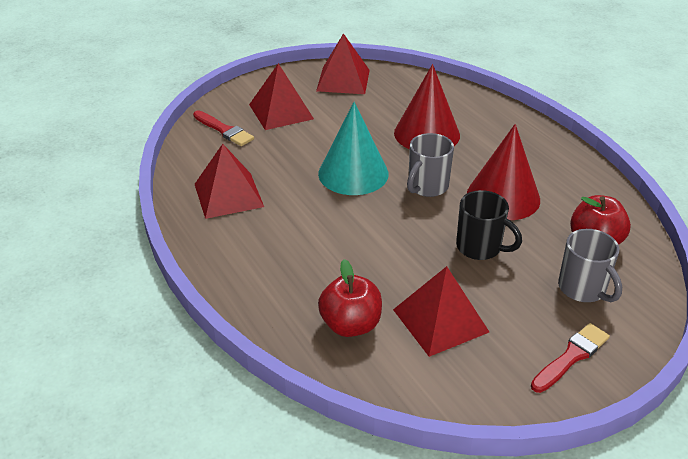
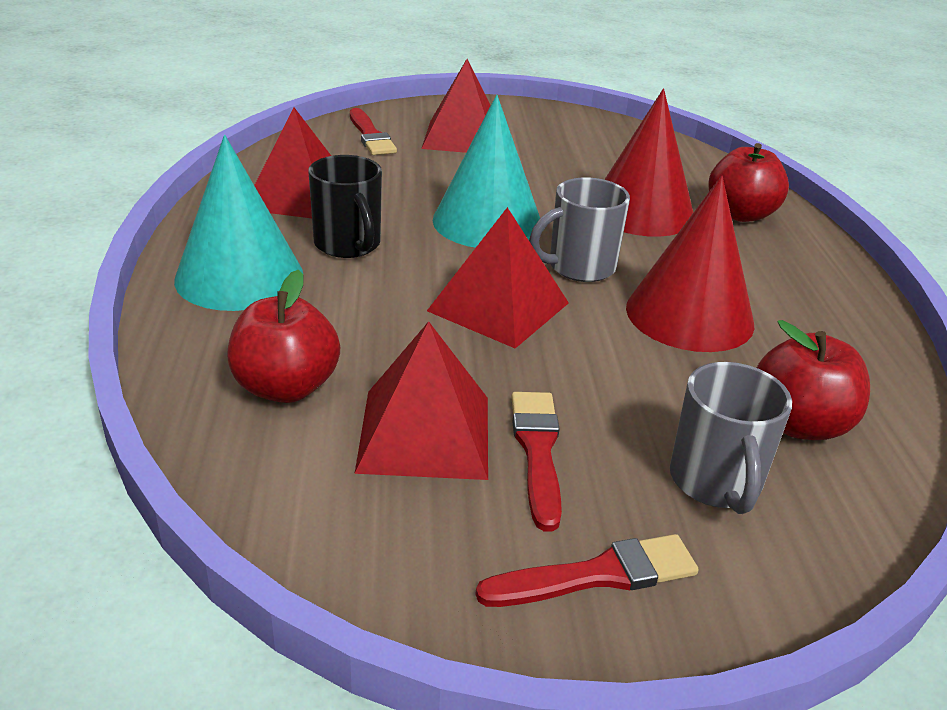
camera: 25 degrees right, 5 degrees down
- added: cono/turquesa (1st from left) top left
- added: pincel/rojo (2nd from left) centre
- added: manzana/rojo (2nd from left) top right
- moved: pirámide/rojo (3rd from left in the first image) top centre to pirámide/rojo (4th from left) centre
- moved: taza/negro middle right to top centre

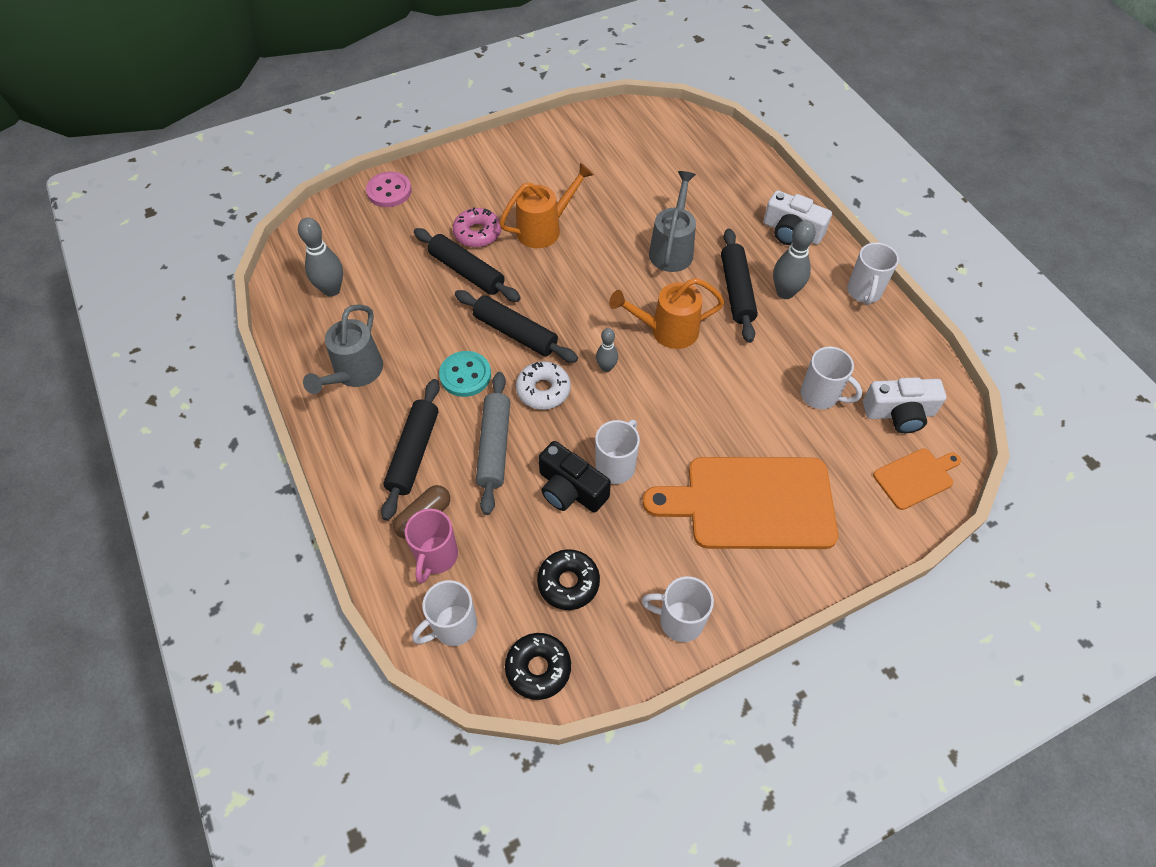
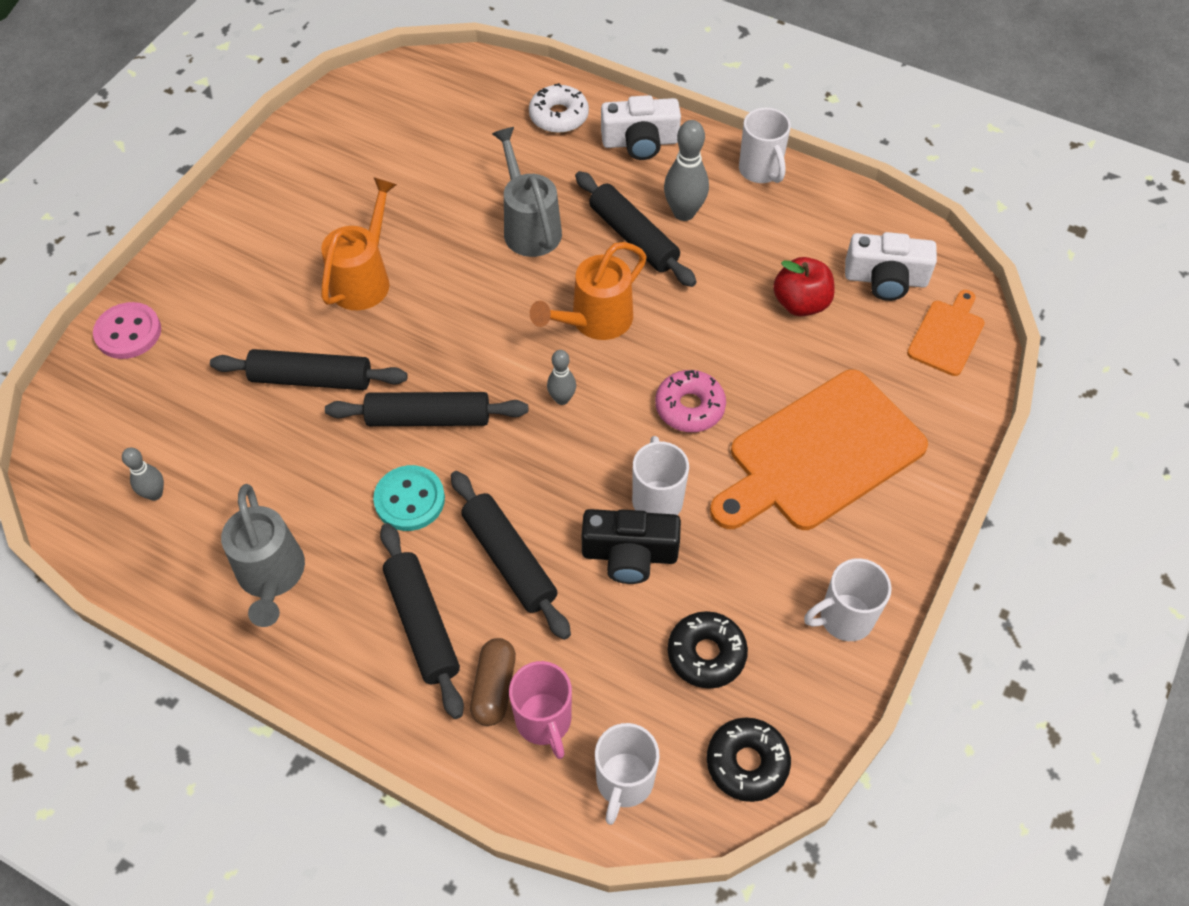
camera: 35 degrees left, 0 degrees up
- moved: rosquilla/rosa top centre to centre
- moved: rosquilla/blanco centre to top centre
- replaced: taza/blanco (4th from left) middle right to manzana/rojo top right
- recoloured: rodillo/gris centre to rodillo/negro (4th from left) centre
- turned: cámara/blanco (2nd from left) middle right = top right 45 degrees clockwise
- resized: bolo/gris (1st from left) top left = middle left x0.60

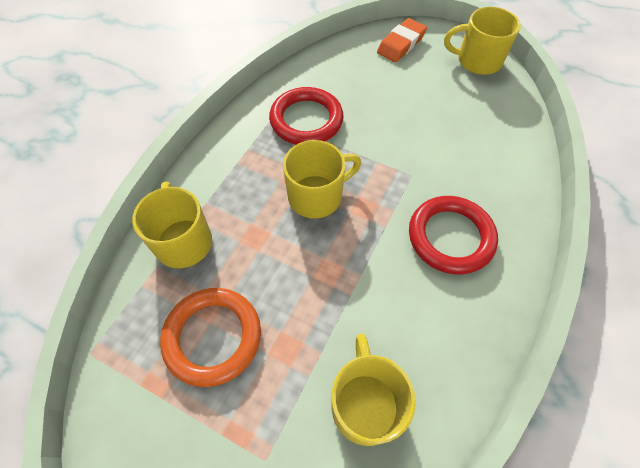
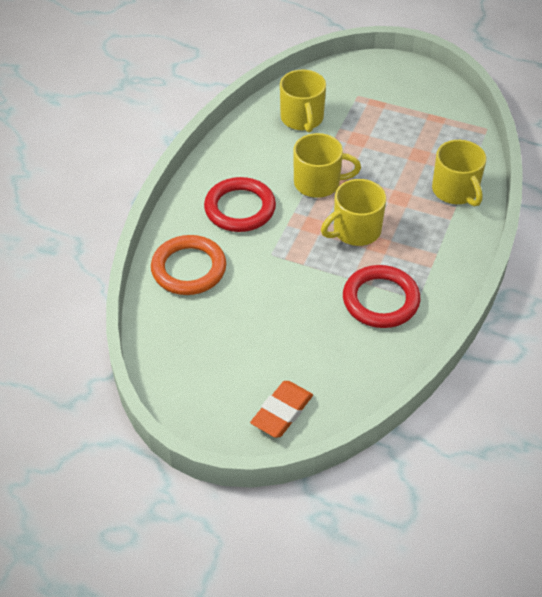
camera: 175 degrees right, 10 degrees down
- moved: anillo/naranja bottom left to centre
- moved: taza/amarillo (4th from left in the first image) top right to taza/amarillo (2nd from left) top centre

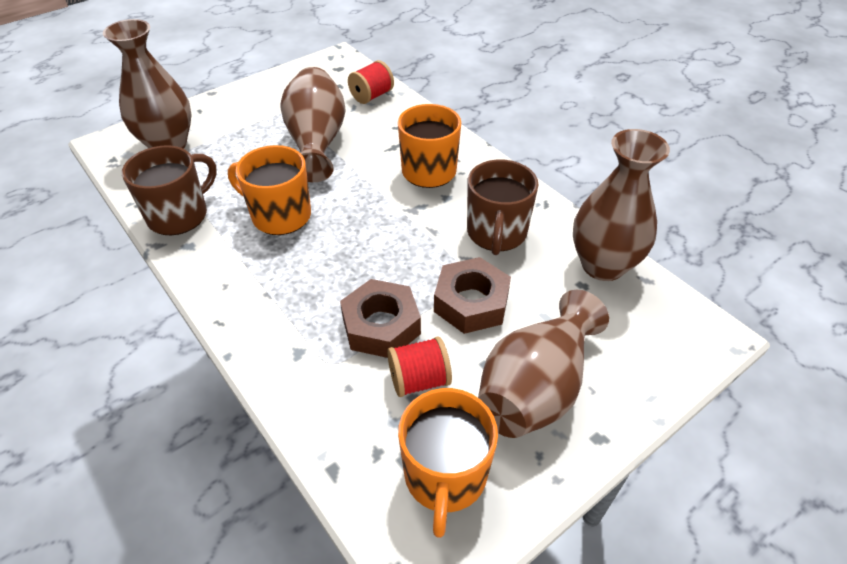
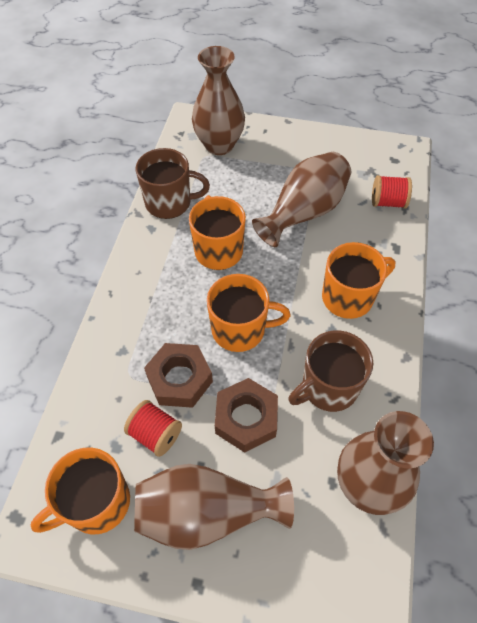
camera: 50 degrees right, 10 degrees up
- added: taza/naranja (3rd from left) centre

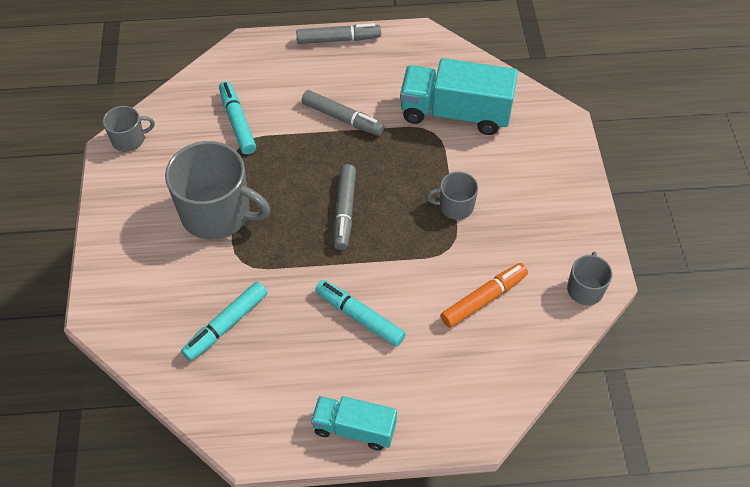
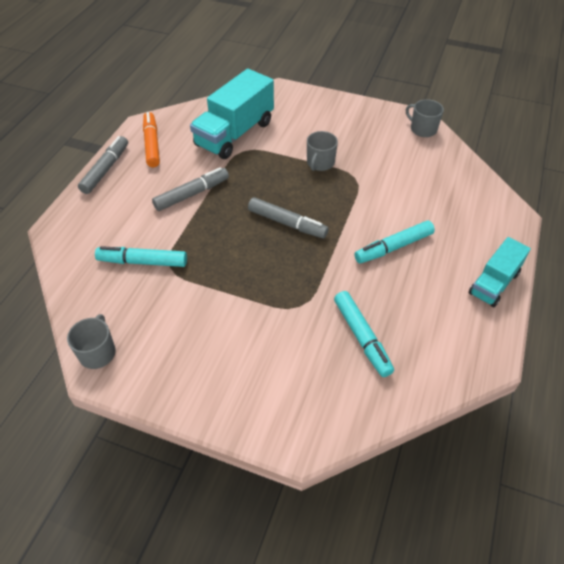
camera: 65 degrees left, 5 degrees down
- removed: taza/gris (2nd from left) middle left
- moved: rotulador/naranja centre to top left

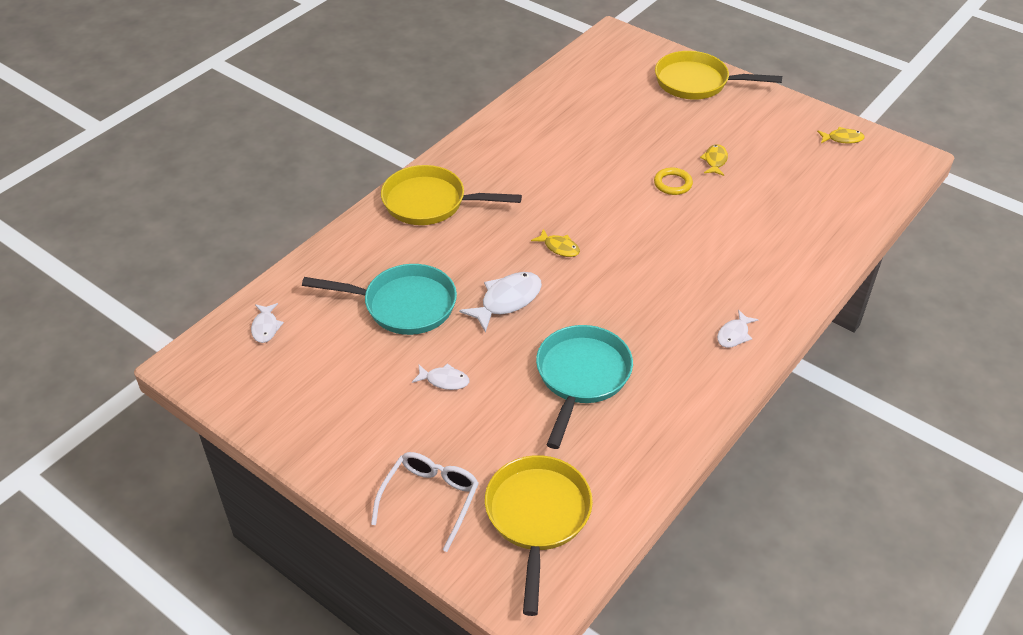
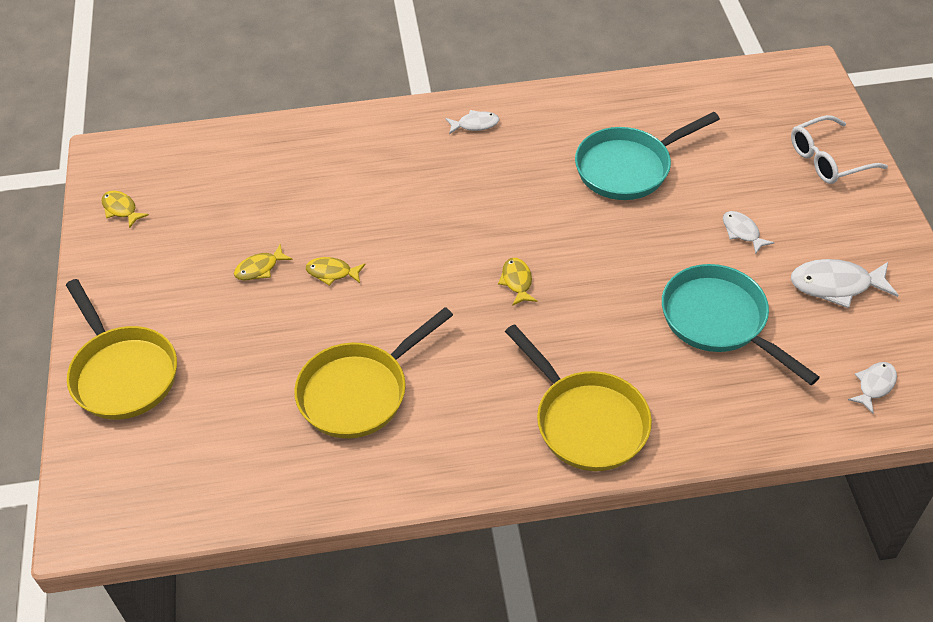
camera: 135 degrees left, 5 degrees up
- moved: pez/blanco (3rd from left) centre to middle right
- moved: sartén/amarillo (2nd from left) bottom centre to centre
- replaced: anillo/amarillo top centre to pez/amarillo (3rd from left) centre

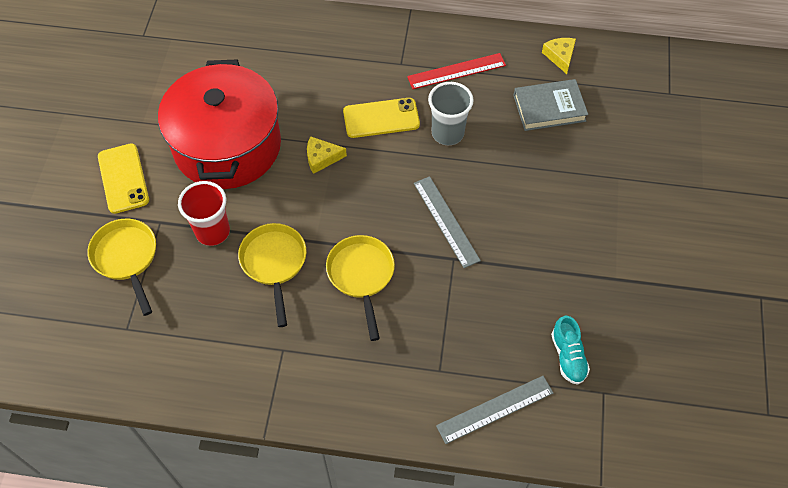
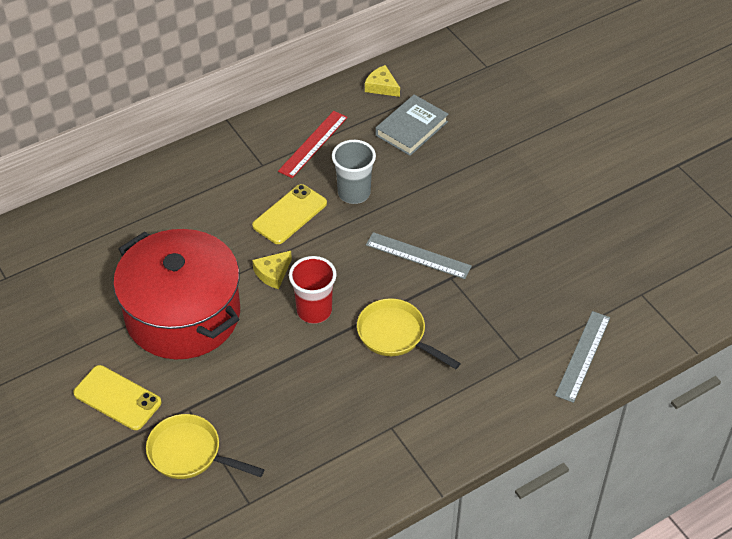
camera: 40 degrees left, 10 degrees down
- removed: sartén/amarillo (2nd from left) centre
- removed: zapato/turquesa bottom right
- moved: vaso/rojo middle left to centre

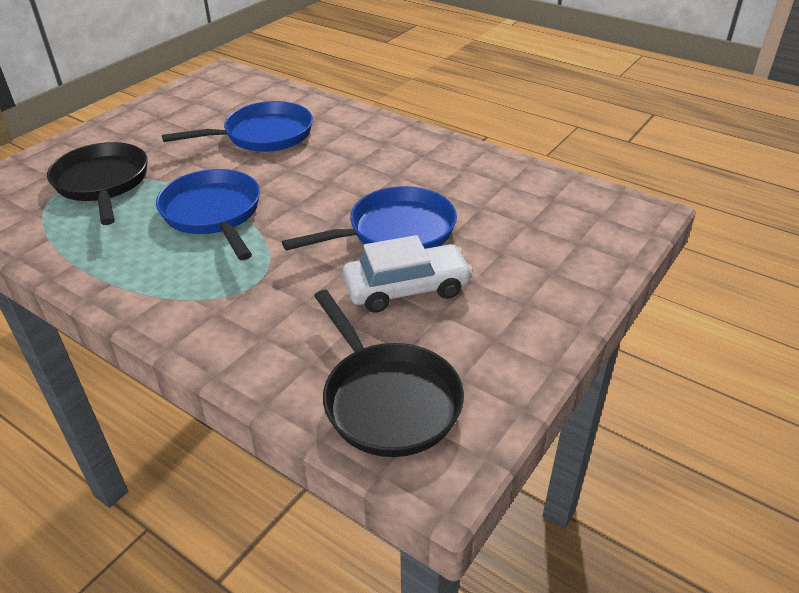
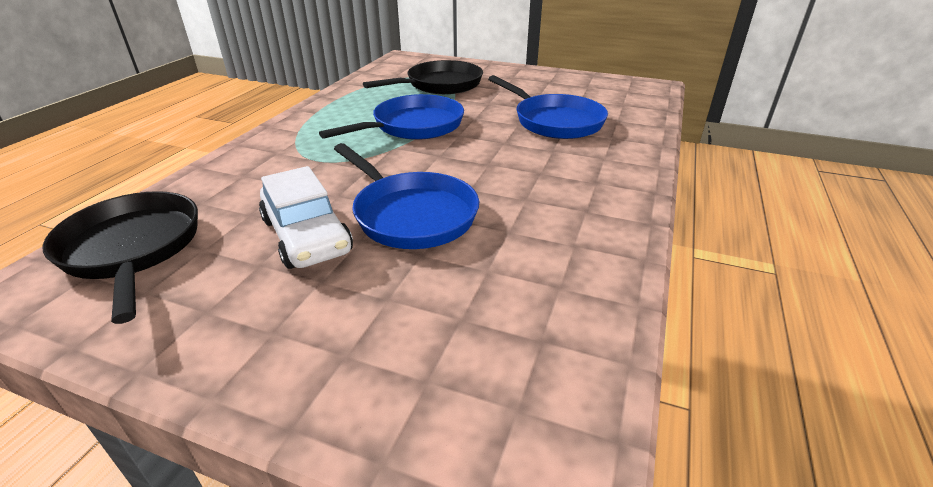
camera: 75 degrees right, 5 degrees down
- turned: sartén/negro (2nd from left in the first image) centre = middle left 105 degrees clockwise

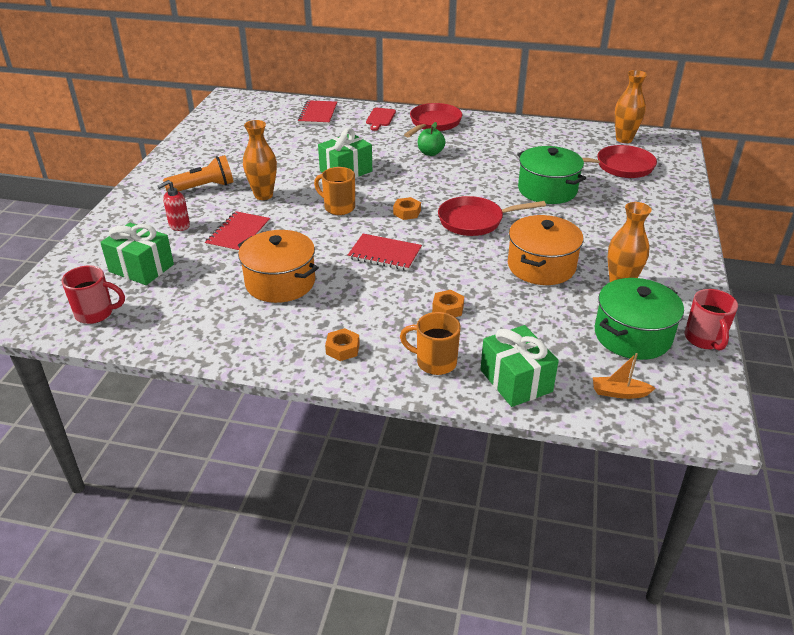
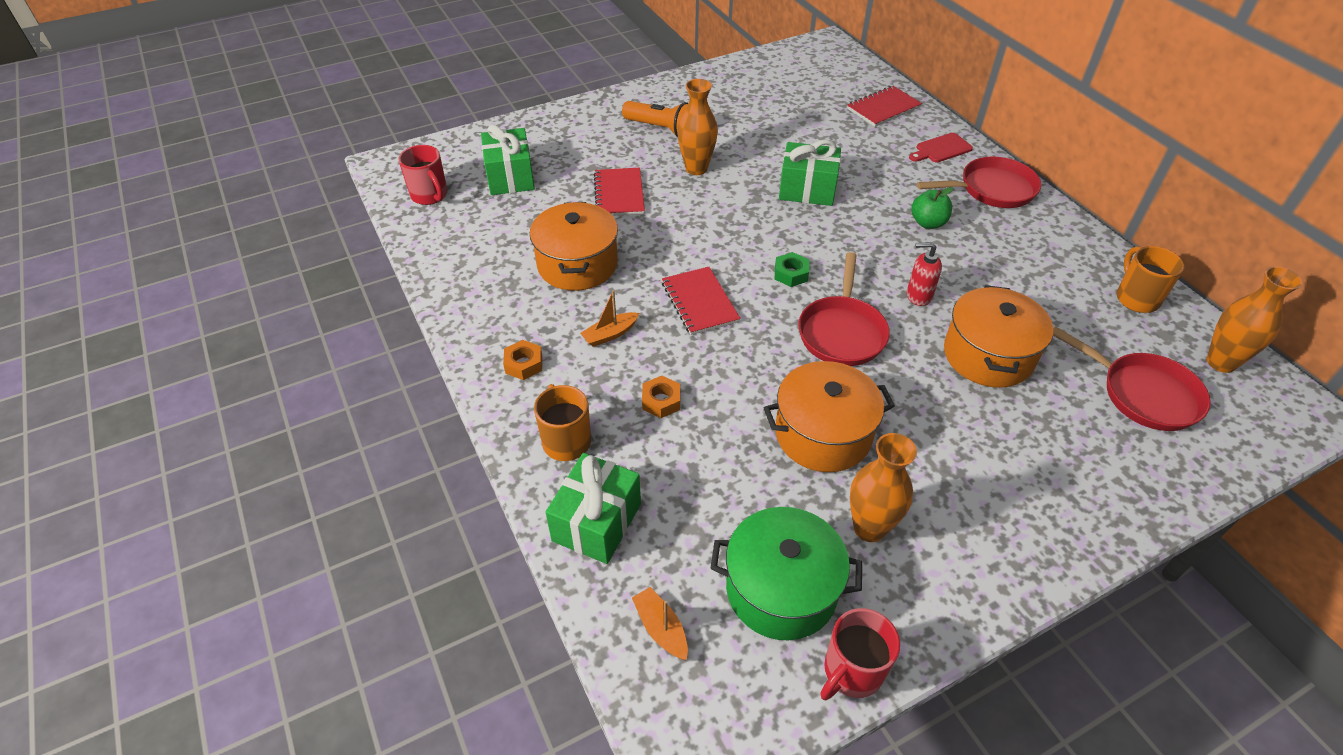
camera: 50 degrees right, 10 degrees up
- added: barco/naranja (1st from left) centre
- moved: dispensador de jabón/rojo top left to middle right
- moved: taza/naranja (1st from left in the first image) top centre to taza/naranja (2nd from left) middle right
- recoloured: tuerca/naranja (2nd from left) top centre to tuerca/verde centre
- recoloured: olla/verde (1st from left) top right to olla/naranja (3rd from left) middle right
- turned: cuaderno/rojo (1st from left) middle left = top centre 75 degrees counterclockwise
- turned: sartén/rojo (2nd from left in the first image) centre = centre 120 degrees counterclockwise

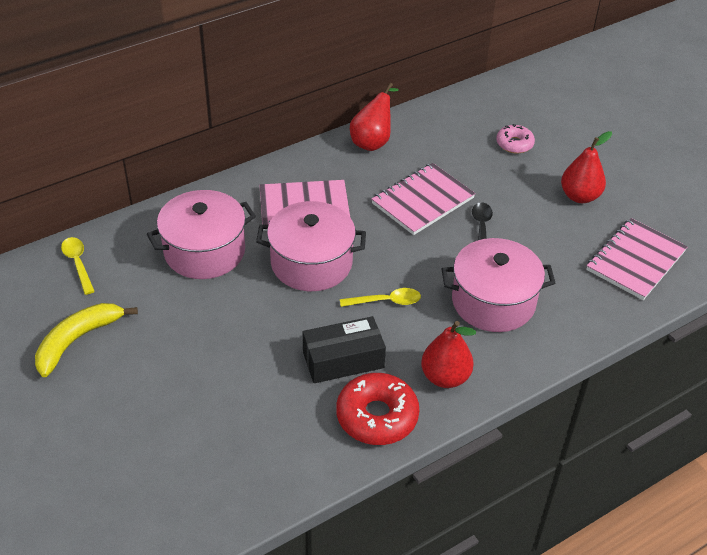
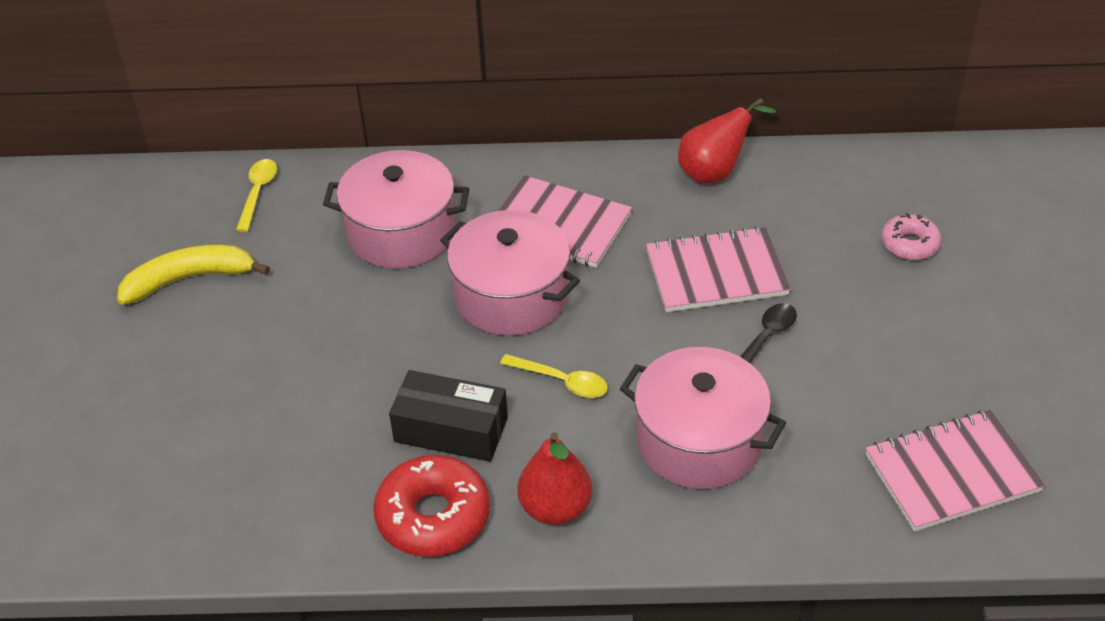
camera: 35 degrees right, 0 degrees up
- removed: pera/rojo (3rd from left) top right

